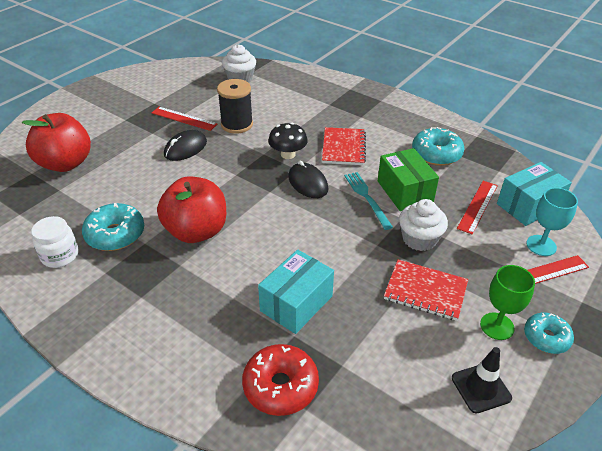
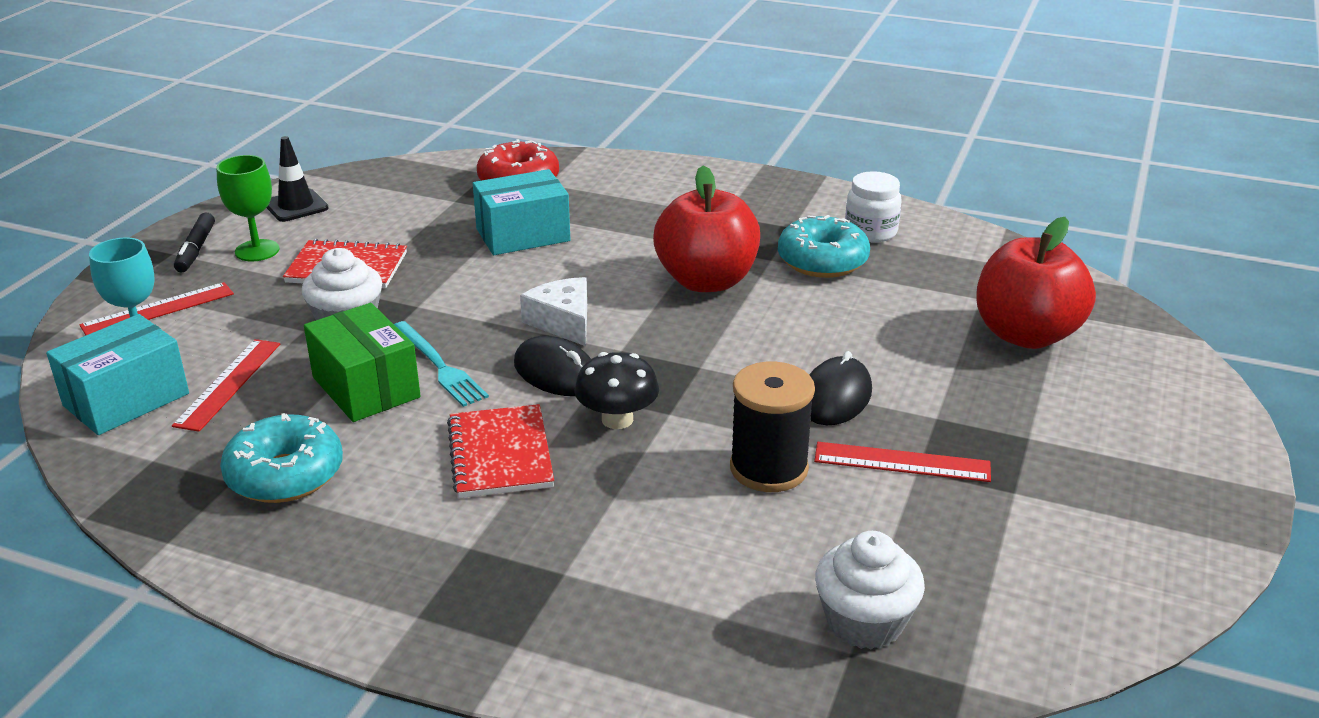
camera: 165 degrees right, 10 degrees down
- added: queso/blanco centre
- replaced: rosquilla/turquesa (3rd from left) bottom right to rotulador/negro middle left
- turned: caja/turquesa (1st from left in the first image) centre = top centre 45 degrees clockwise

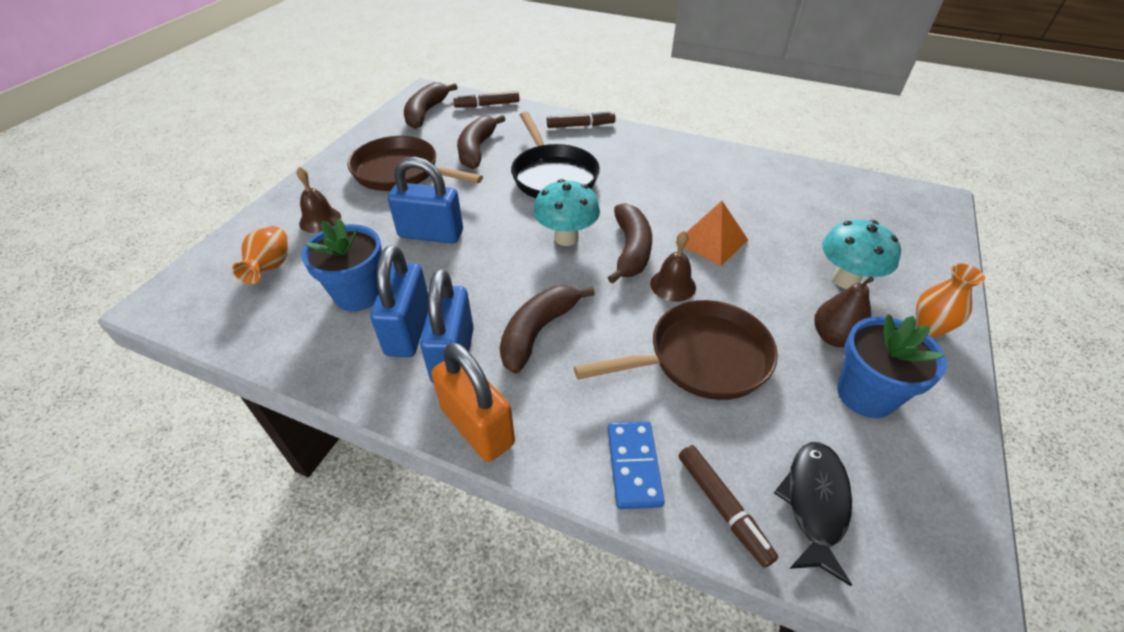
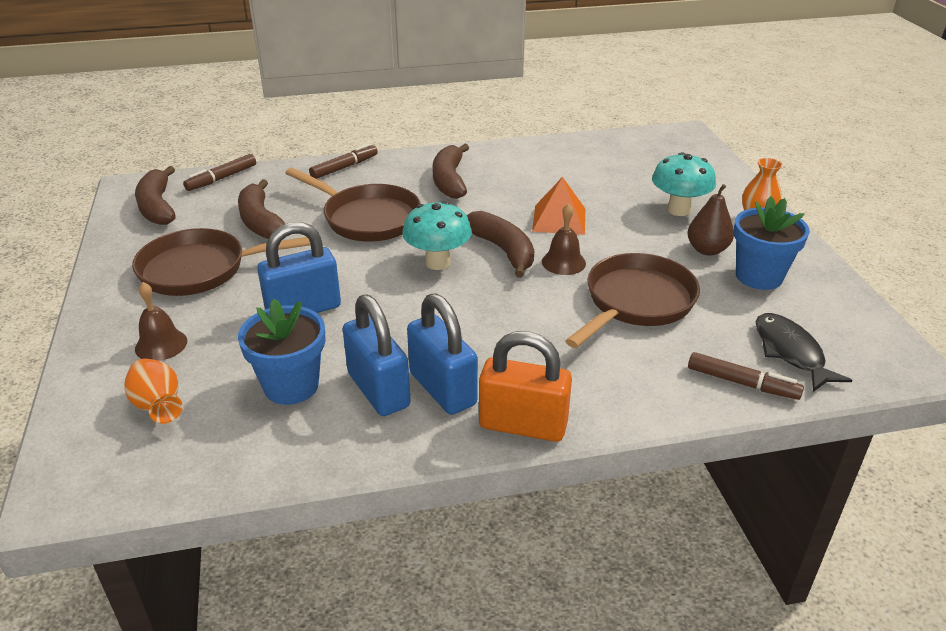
camera: 35 degrees left, 10 degrees down
- removed: ficha de dominó/azul bottom centre
- moved: plátano/marrón (3rd from left) centre to top centre
- recoloured: sartén/negro top centre to sartén/marrón (2nd from left) top centre

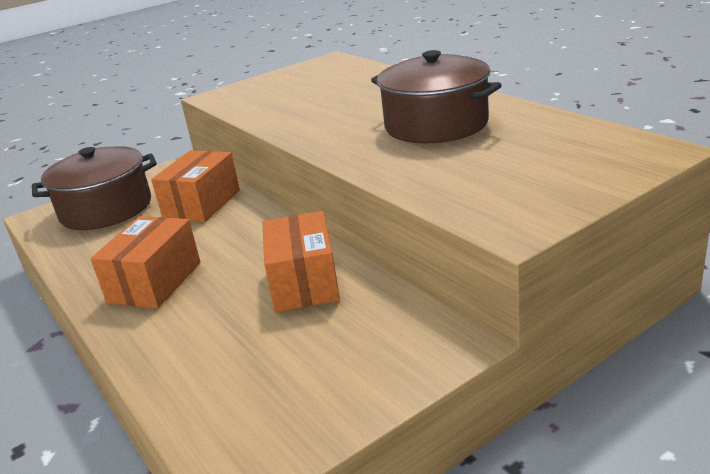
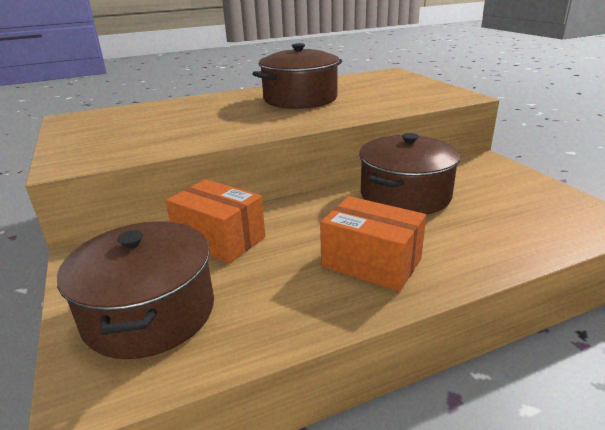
camera: 80 degrees left, 0 degrees up
- replaced: caja/naranja (3rd from left) centre to olla/marrón (3rd from left) middle right

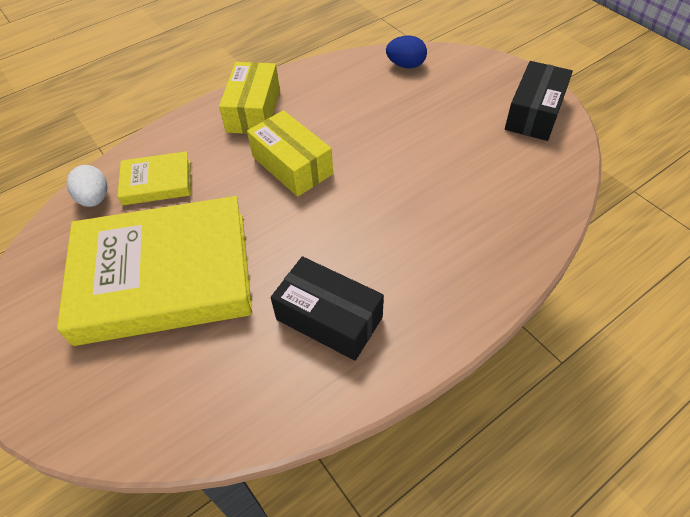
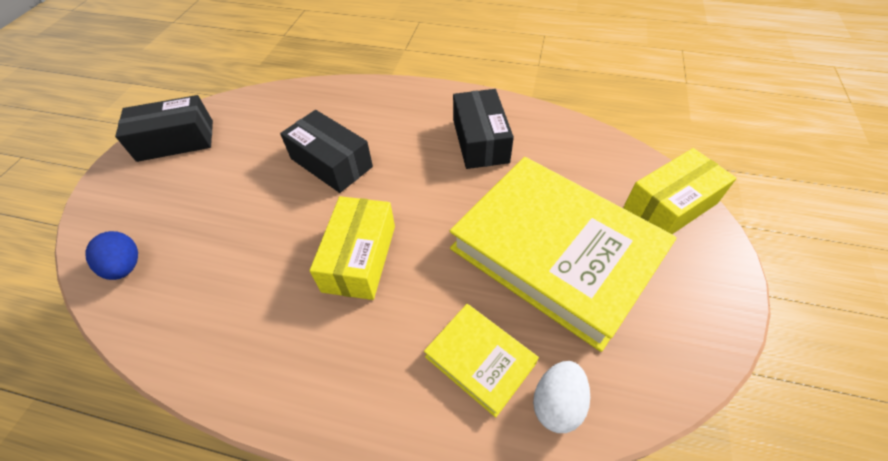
camera: 130 degrees left, 0 degrees up
- added: caja/negro (2nd from left) top centre
- moved: caja/amarillo (1st from left in the first image) top centre to caja/amarillo (2nd from left) middle right

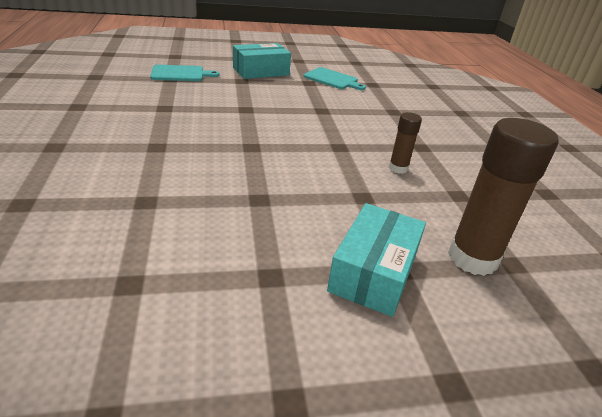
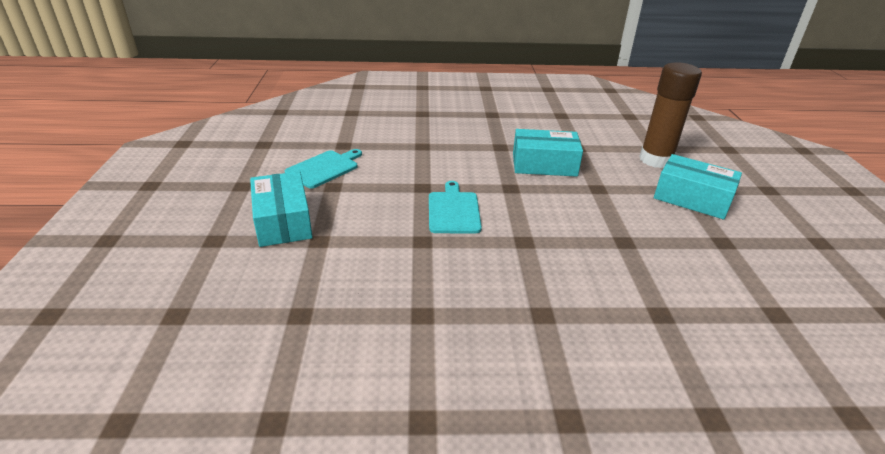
camera: 80 degrees left, 0 degrees up
- moved: tabla de cortar/turquesa (1st from left in the first image) top left to tabla de cortar/turquesa (2nd from left) centre
- replaced: barra de pegamento/marrón (1st from left) middle right to caja/turquesa (2nd from left) centre

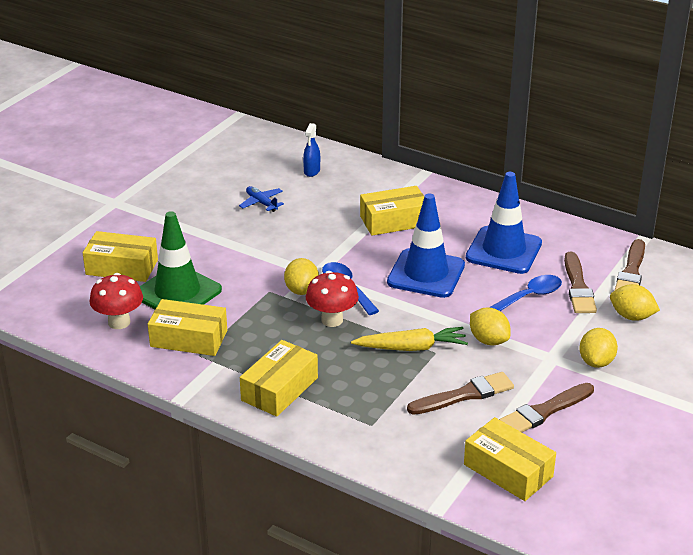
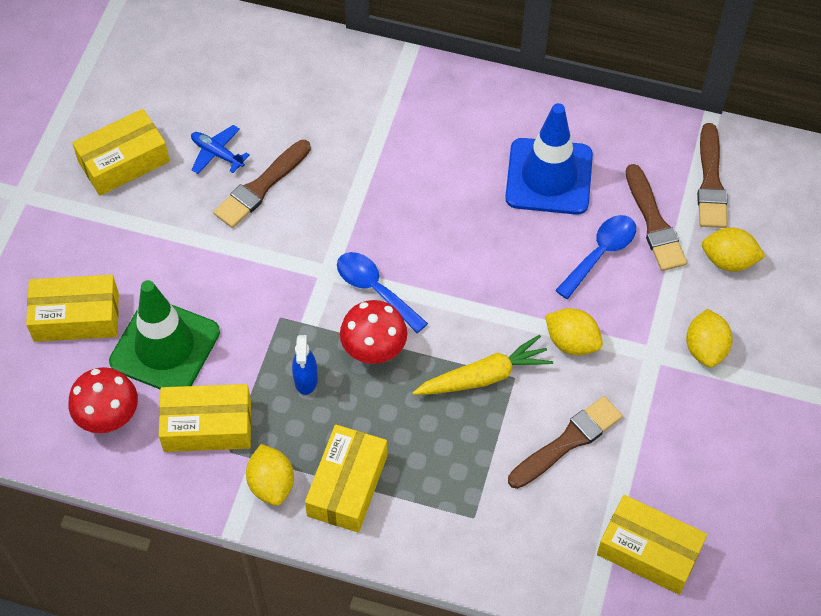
camera: 15 degrees left, 25 degrees up
- removed: cono de tráfico/azul (1st from left) centre
- moved: limón/amarillo (1st from left) centre to bottom left
- moved: pulverizador/azul top centre to centre
- moved: caja/amarillo (4th from left in the first image) centre to caja/amarillo (2nd from left) top left
- moved: pincel/marrón (2nd from left in the first image) bottom right to pincel/marrón (1st from left) top left

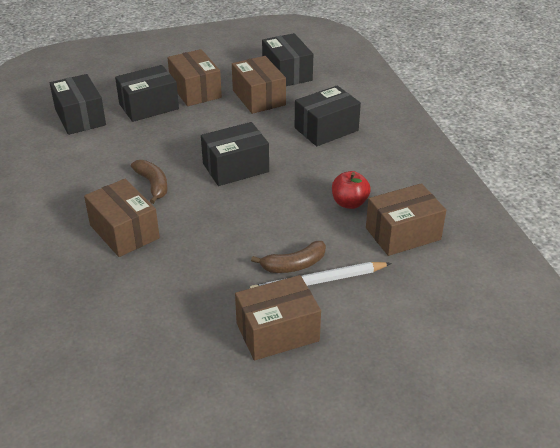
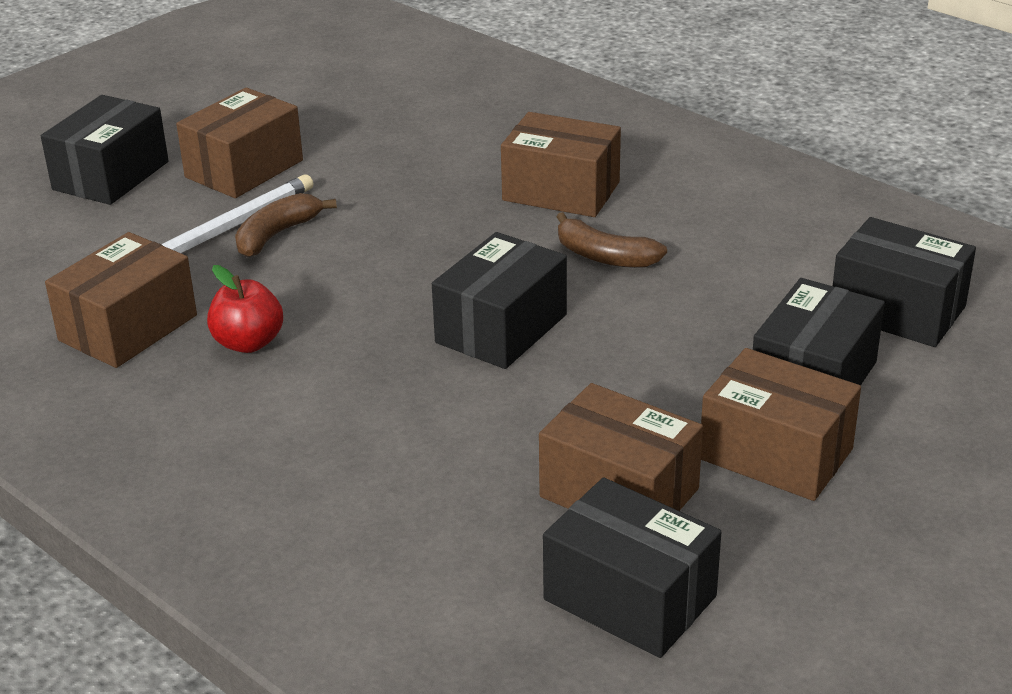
camera: 150 degrees right, 5 degrees down
- moved: caja/negro (5th from left in the first image) top centre to caja/negro (1st from left) top left

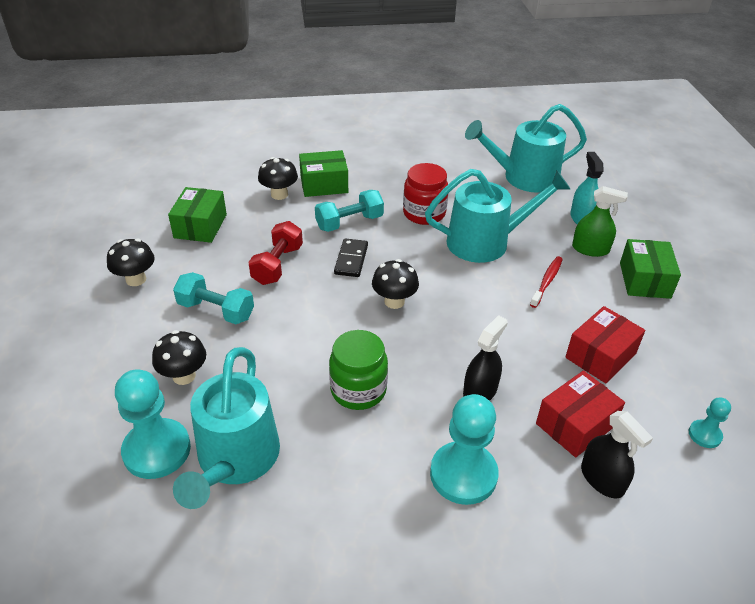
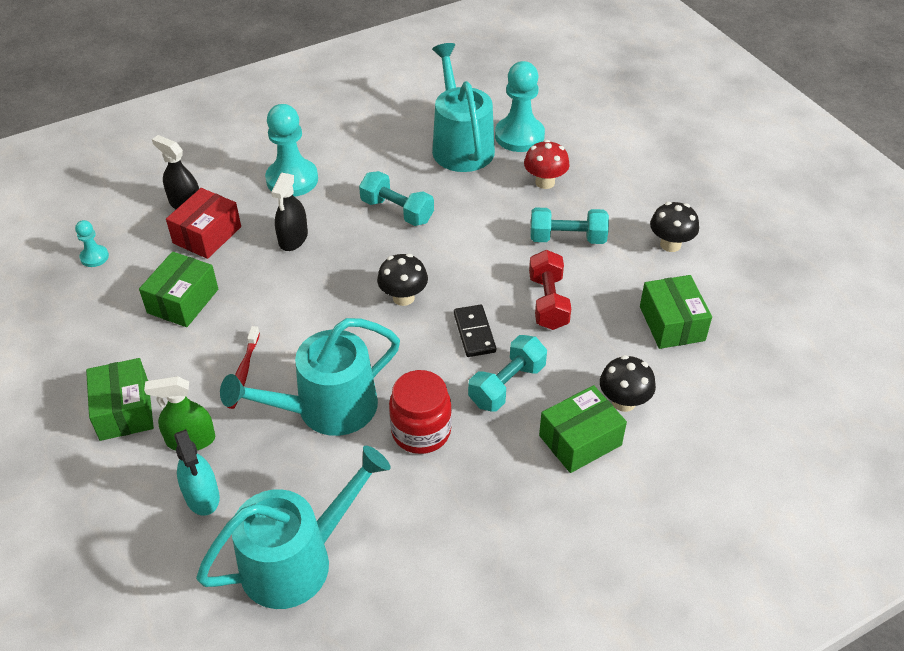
camera: 160 degrees right, 5 degrees up
- replaced: tarro/verde centre to mancuerna/turquesa (1st from left) top centre
- recoloured: seta/negro (2nd from left) middle left to seta/rojo top centre
- recoloured: caja/rojo (2nd from left) middle right to caja/verde (2nd from left) middle left

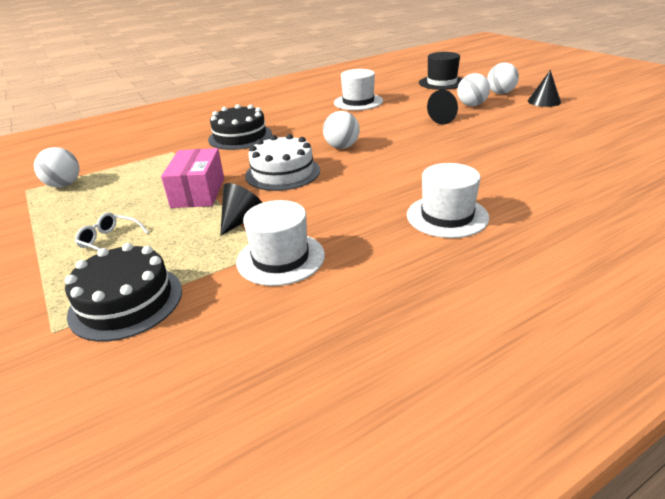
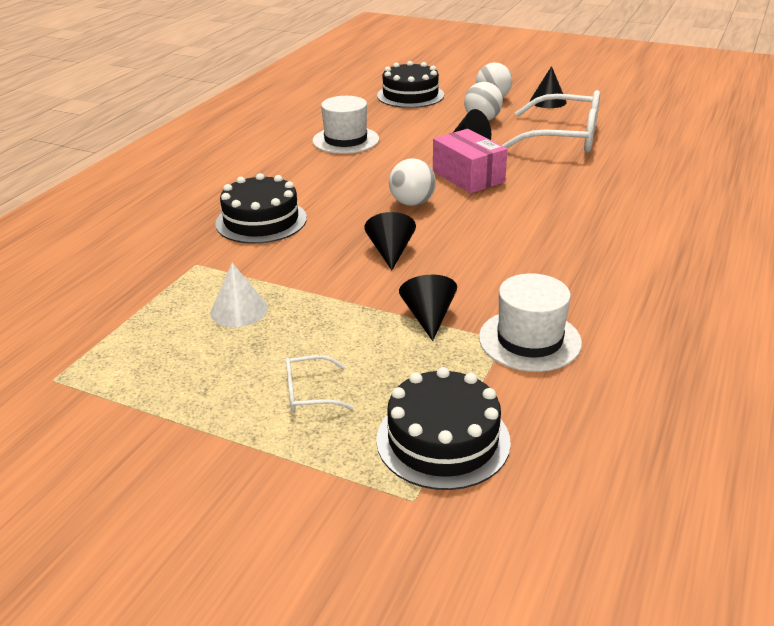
camera: 35 degrees left, 0 degrees up
- removed: pelota/blanco (1st from left) middle left
- removed: sombrero/blanco (3rd from left) middle right
- added: cono/blanco middle left
- added: gafas/blanco (2nd from left) top right
- moved: caja/rosa middle left to top centre
- replaced: tarta/blanco top centre to cono/negro (1st from left) centre
- replaced: sombrero/negro top centre to tarta/negro (2nd from left) top centre

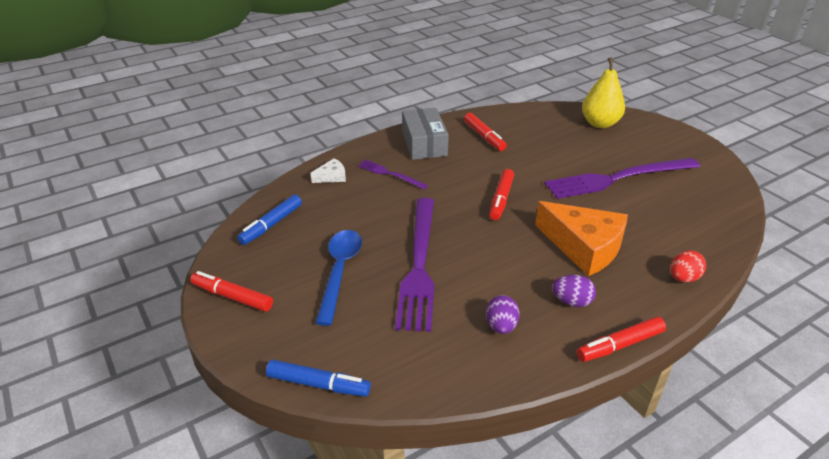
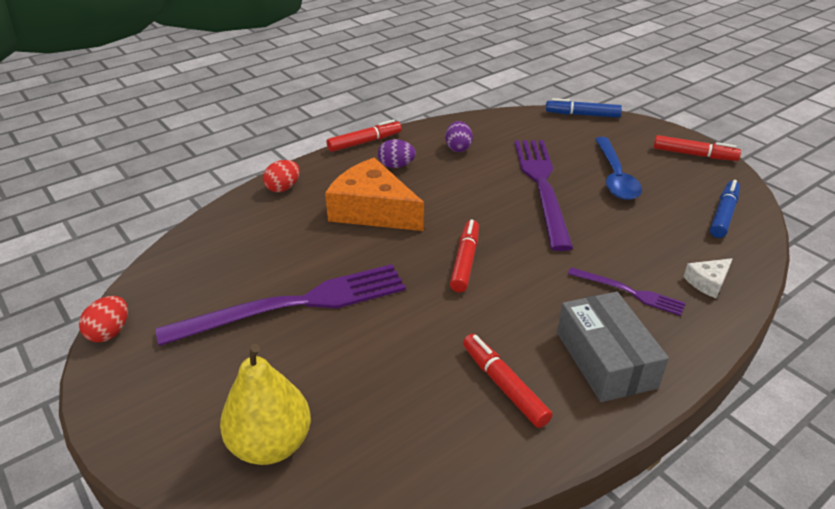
camera: 175 degrees right, 0 degrees up
- added: huevo/rojo (1st from left) middle left

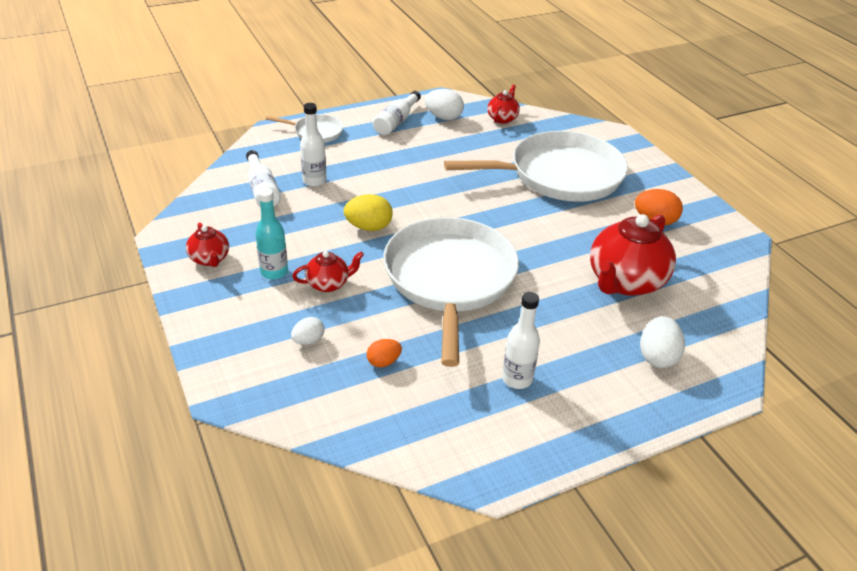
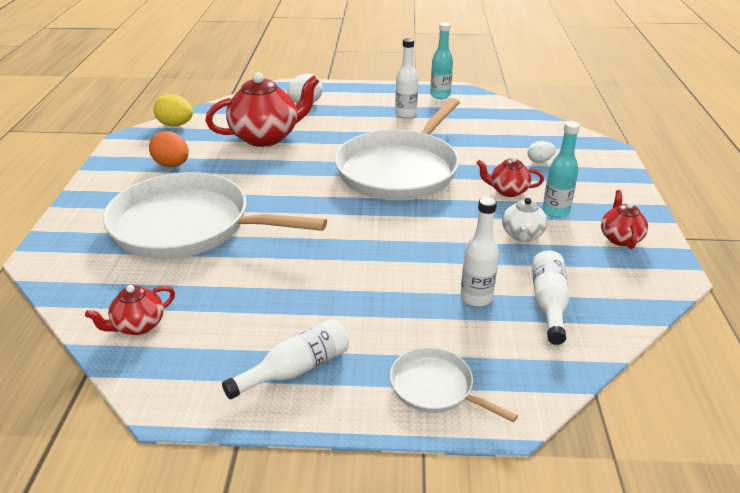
camera: 150 degrees left, 5 degrees down
- removed: huevo/naranja (1st from left) centre
- removed: huevo/blanco (2nd from left) top centre
- added: botella/turquesa (1st from left) top centre
- added: tetera/blanco middle right
- moved: huevo/amarillo centre to top left

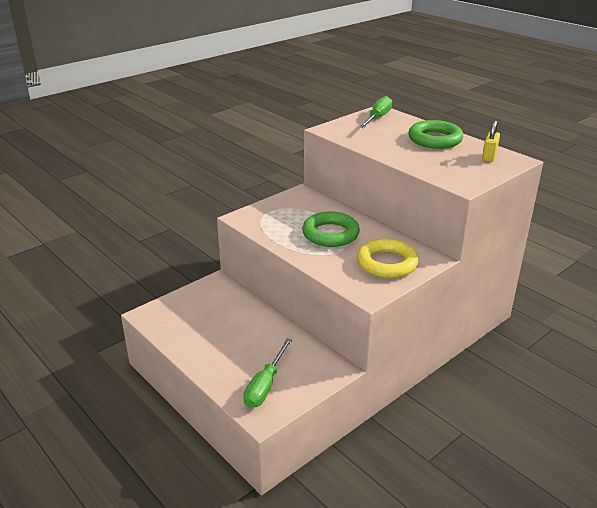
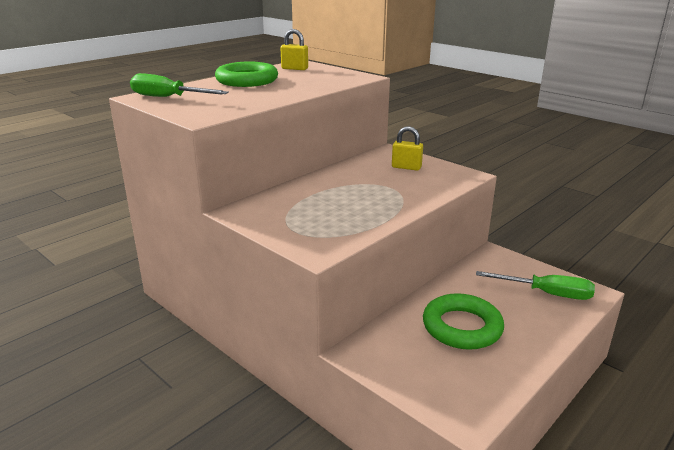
camera: 95 degrees left, 5 degrees down
- moved: anillo/verde (1st from left in the first image) centre to anillo/verde (2nd from left) bottom right
- replaced: anillo/amarillo centre to candado/amarillo (2nd from left) top centre

